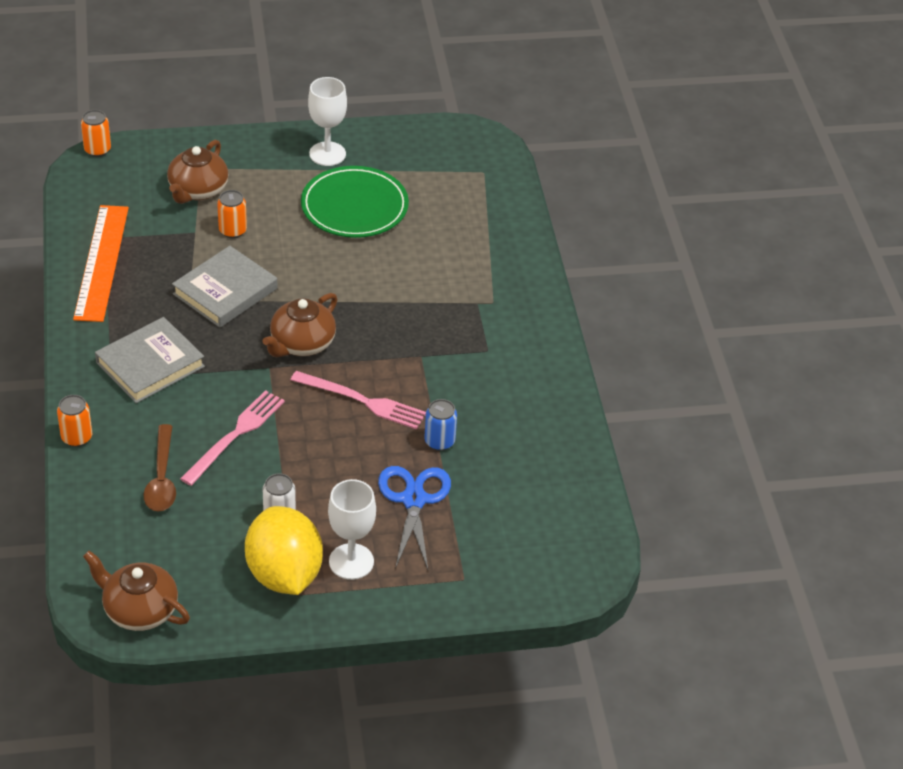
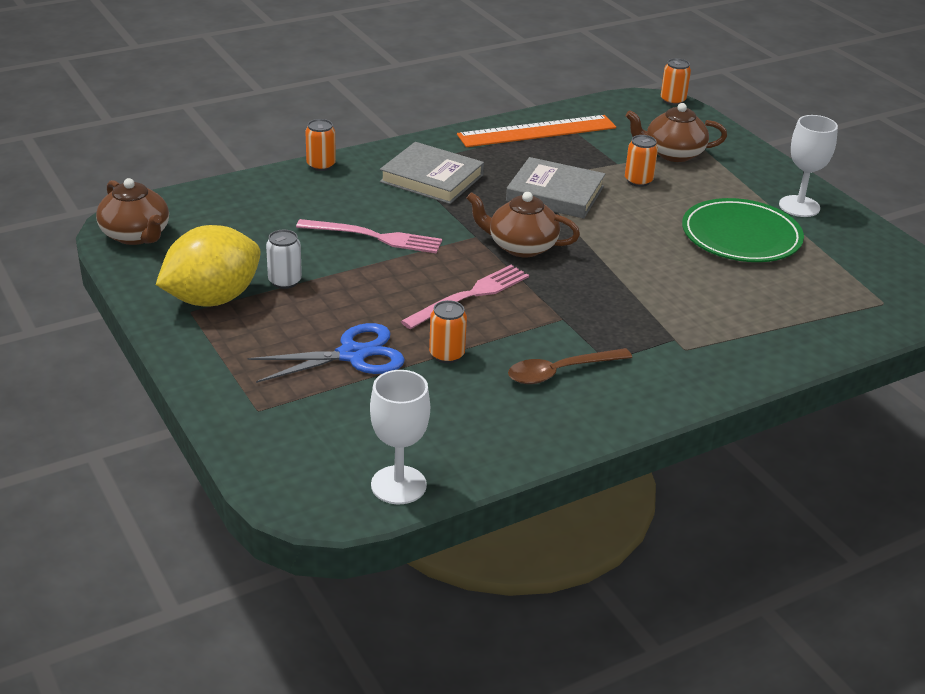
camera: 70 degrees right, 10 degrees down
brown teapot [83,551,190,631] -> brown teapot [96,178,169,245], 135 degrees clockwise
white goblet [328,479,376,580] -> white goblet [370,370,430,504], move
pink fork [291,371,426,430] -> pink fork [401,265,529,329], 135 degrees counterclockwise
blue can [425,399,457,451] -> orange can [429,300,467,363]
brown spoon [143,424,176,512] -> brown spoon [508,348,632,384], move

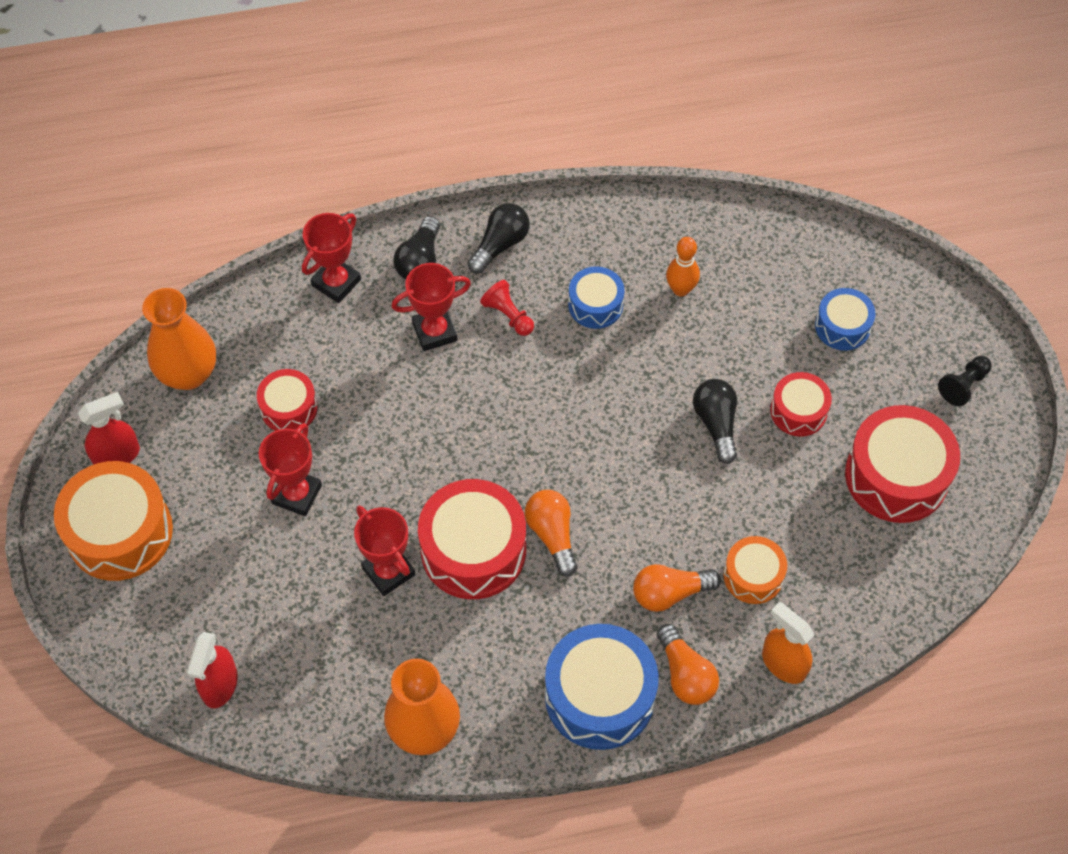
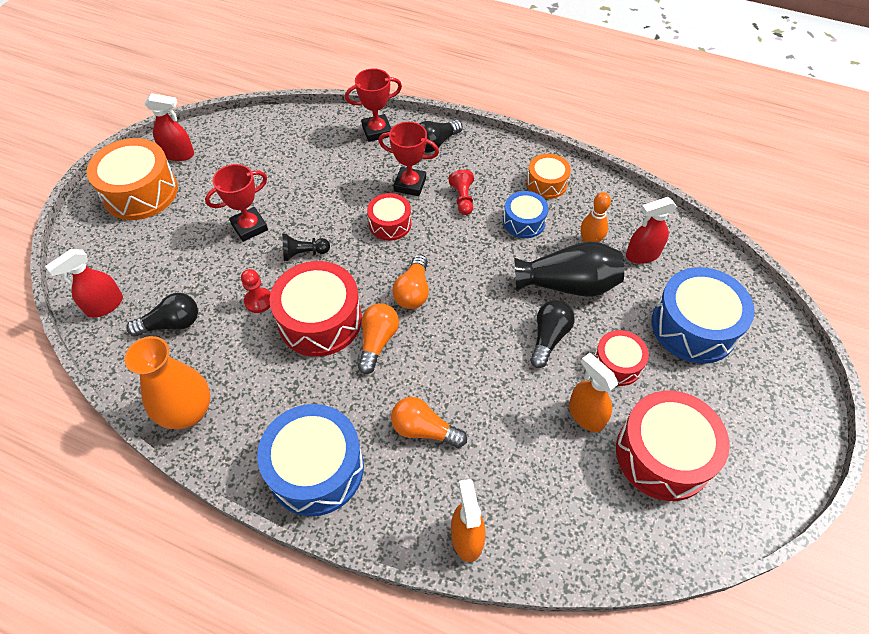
camera: 35 degrees right, 5 degrees down
black light bulb [468,203,530,274] -> black light bulb [127,293,198,336], move
red trophy [354,506,415,596] -> red pawn [241,269,271,313]
black pawn [938,356,992,406] -> black pawn [282,234,330,261], move
red drum [257,369,318,431] -> red drum [367,193,411,241], move
orange light bulb [657,624,719,705] -> orange light bulb [392,254,429,309], move
none -> black vase [514,241,624,297]
orange drum [723,536,787,604] -> orange drum [527,154,571,199], move
none -> orange spray bottle [569,353,618,432]
none -> red spray bottle [626,197,677,264]
blue drum [815,288,876,351] -> blue drum [652,267,755,364], x1.78
orange vase [142,288,216,390] -> none

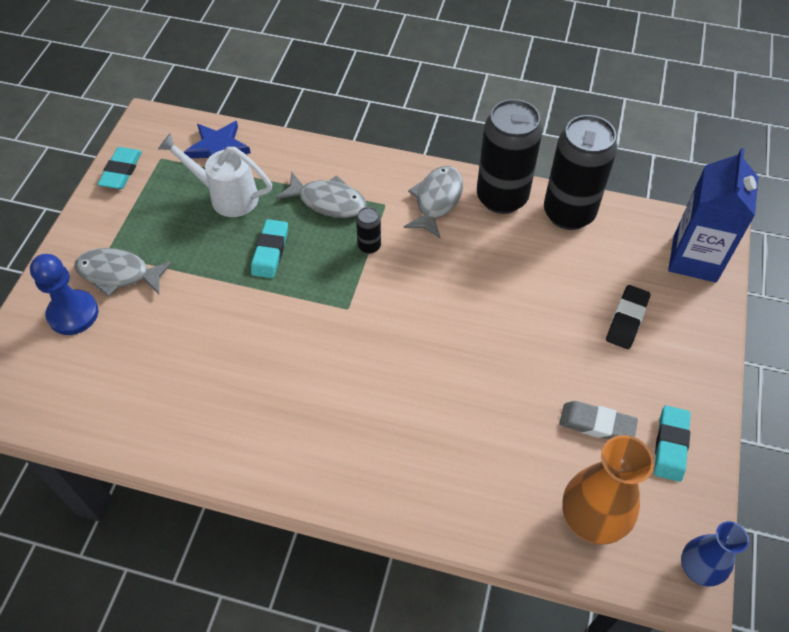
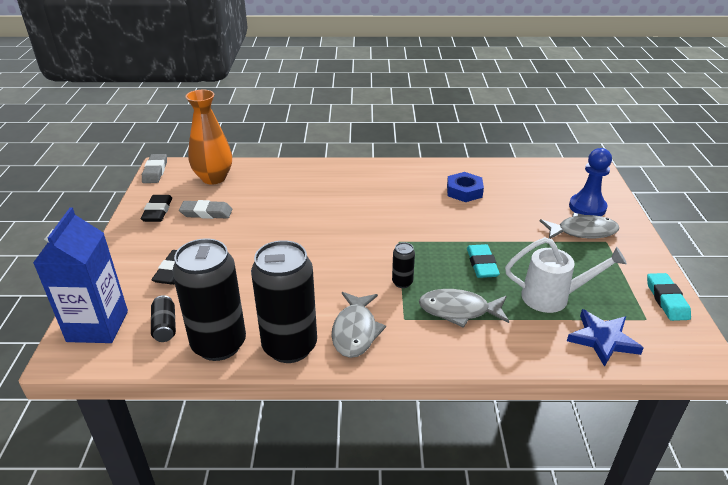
camera: 165 degrees right, 20 degrees down
turquoise eraser [654,406,691,482] -> black eraser [141,195,172,222]
blue vase [681,521,749,587] -> grey eraser [142,154,167,183]
none -> black can [151,295,176,342]
none -> blue nut [447,172,484,202]

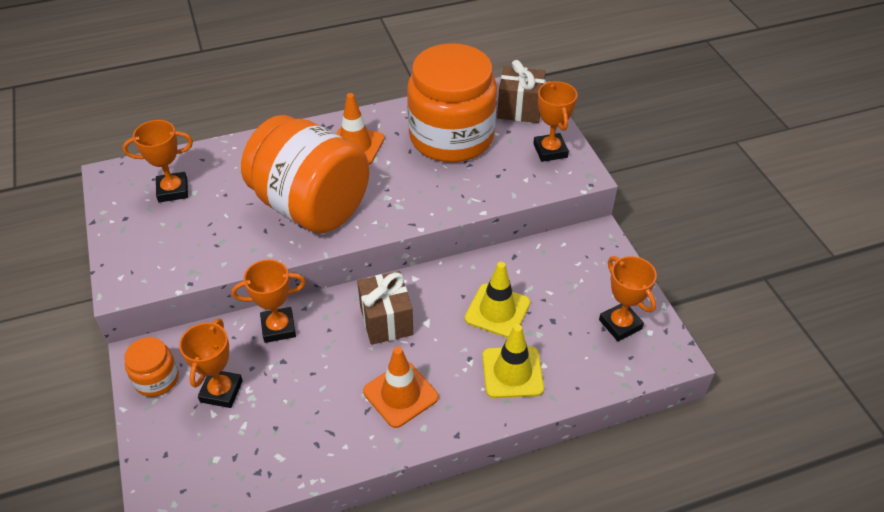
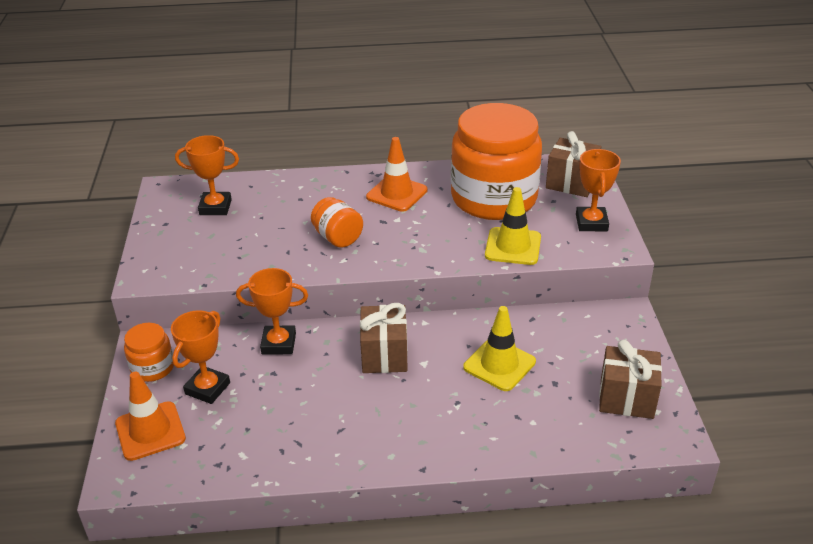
camera: 15 degrees right, 10 degrees down
orange traffic cone [363,347,438,428] -> orange traffic cone [115,372,186,461], move
orange jar [241,115,369,233] -> orange jar [311,197,363,248], x0.44
yellow traffic cone [482,324,544,398] -> yellow traffic cone [485,187,541,265], move
orange trophy [599,256,657,341] -> brown gift [599,340,662,419]

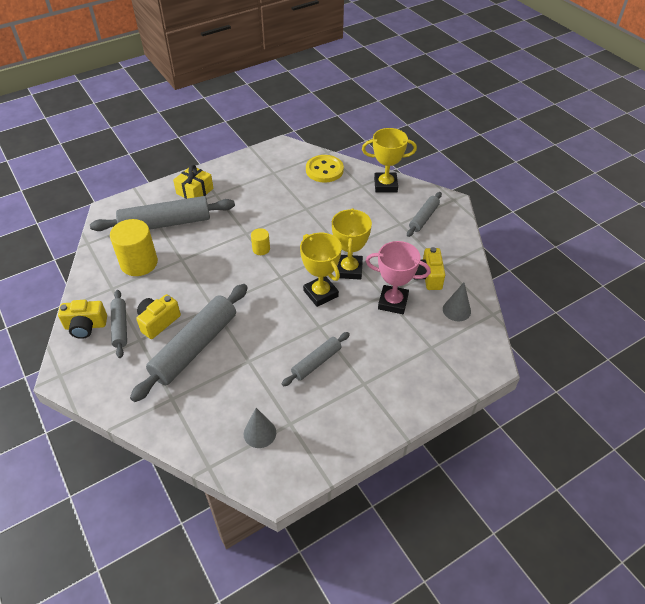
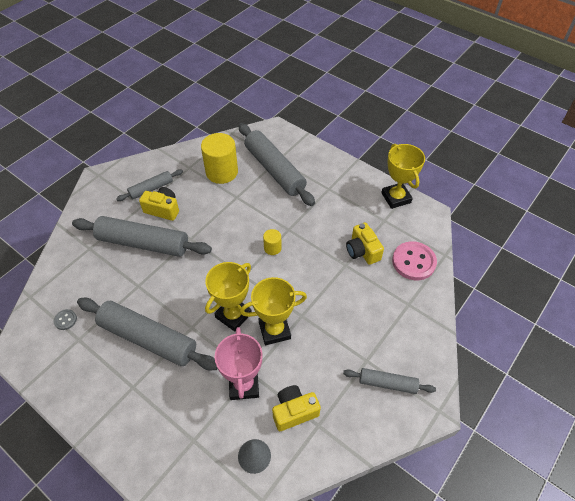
camera: 70 degrees right, 5 degrees up
grey cone [244,408,276,448] -> grey button [53,309,77,330]
grey rolling pin [282,332,350,386] -> grey rolling pin [77,298,218,370], x1.89
yellow camera [58,300,107,339] -> yellow camera [346,222,384,265], move
yellow trophy [362,128,417,192] -> yellow trophy [381,144,425,209], move
yellow button [306,155,344,183] -> pink button [392,241,437,280]
yellow gift [173,165,214,199] -> none

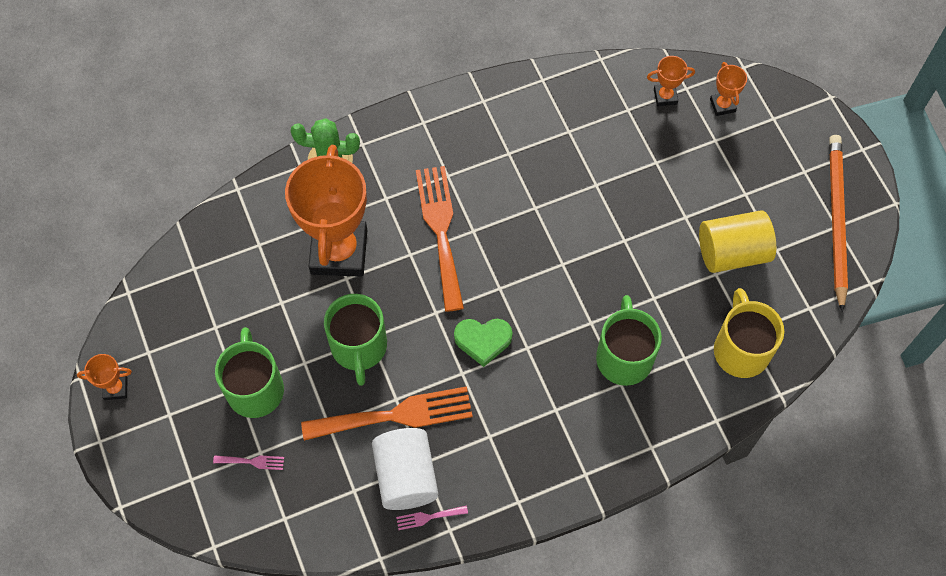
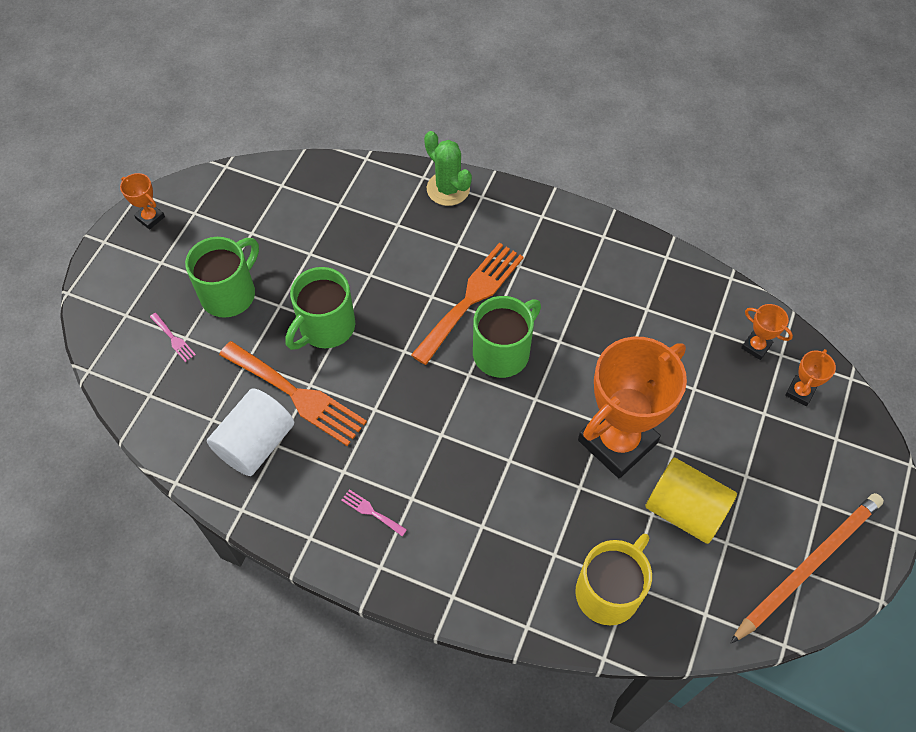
camera: 45 degrees right, 5 degrees down
pink fork [396,505,468,530] -> pink fork [341,489,407,536], move
green mug [596,295,662,386] -> green mug [473,296,541,378], move
orange trophy [285,145,367,277] -> orange trophy [578,337,687,478], move
green heart [454,319,513,367] -> none

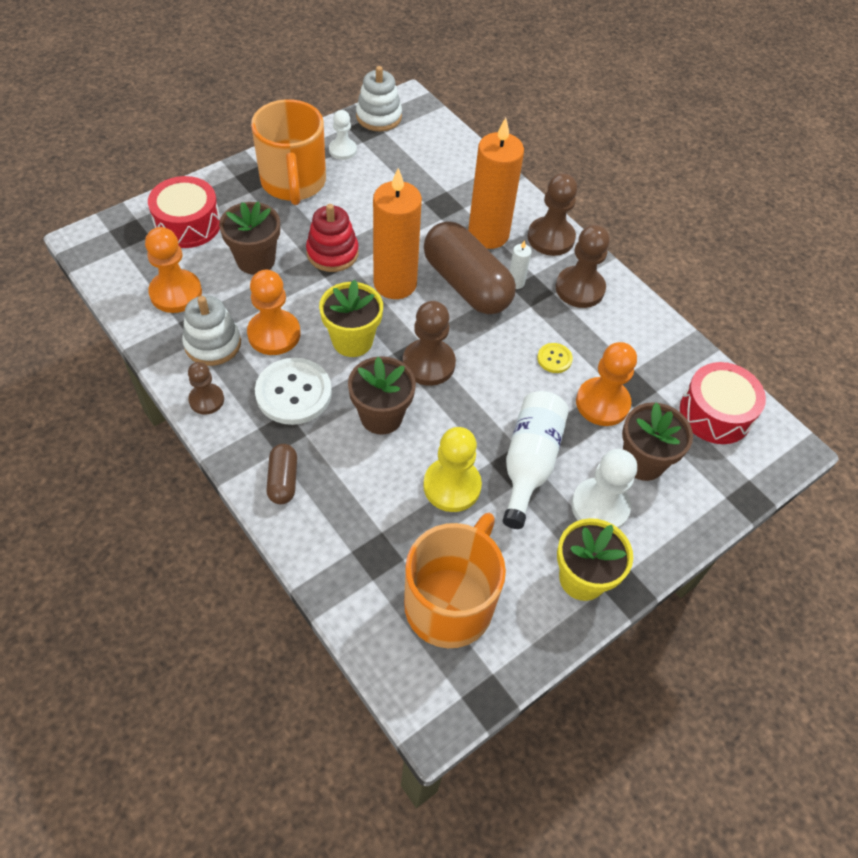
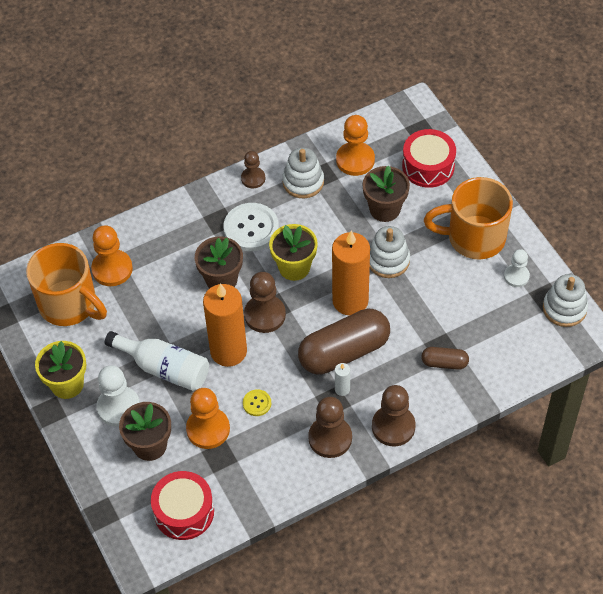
camera: 105 degrees right, 0 degrees up
orange pawn [247,270,301,355] -> orange pawn [91,226,133,286], move
orange candle [468,118,524,249] -> orange candle [203,283,247,367], move
red stacking toy [306,204,359,272] -> white stacking toy [370,226,410,278]
brown capsule [266,444,297,504] -> brown capsule [421,347,469,370], move
yellow pawn [423,427,482,512] -> none

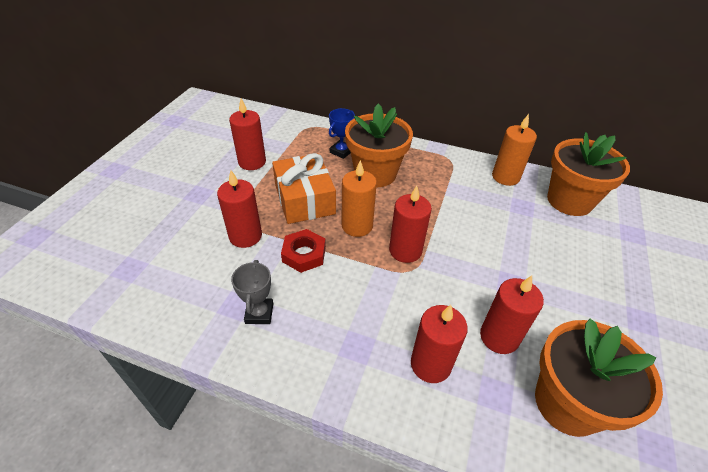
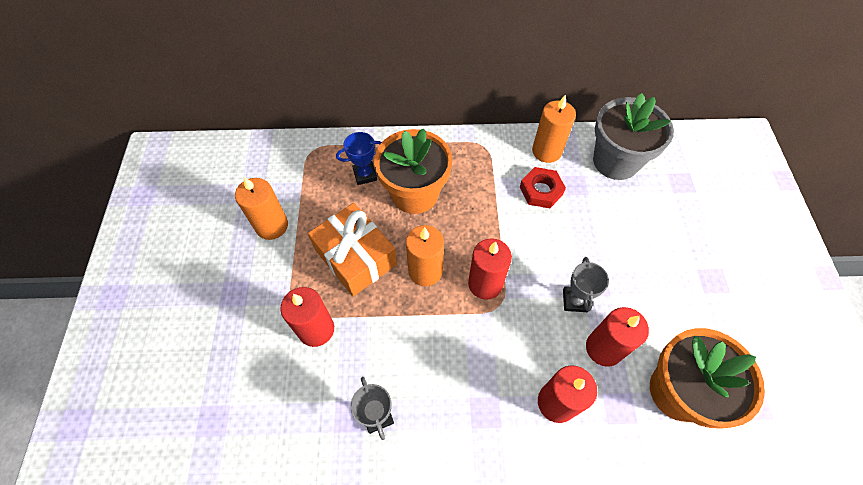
camera: 20 degrees left, 15 degrees up
red candle [229,99,266,170] -> orange candle [235,177,288,240]
blue trophy [329,108,355,159] -> blue trophy [336,132,382,185], 60 degrees clockwise
red nut [281,229,326,273] -> red nut [520,167,566,208], move
none -> grey trophy [563,257,609,312]
orange flower pot [547,132,630,216] -> grey flower pot [593,93,674,180]

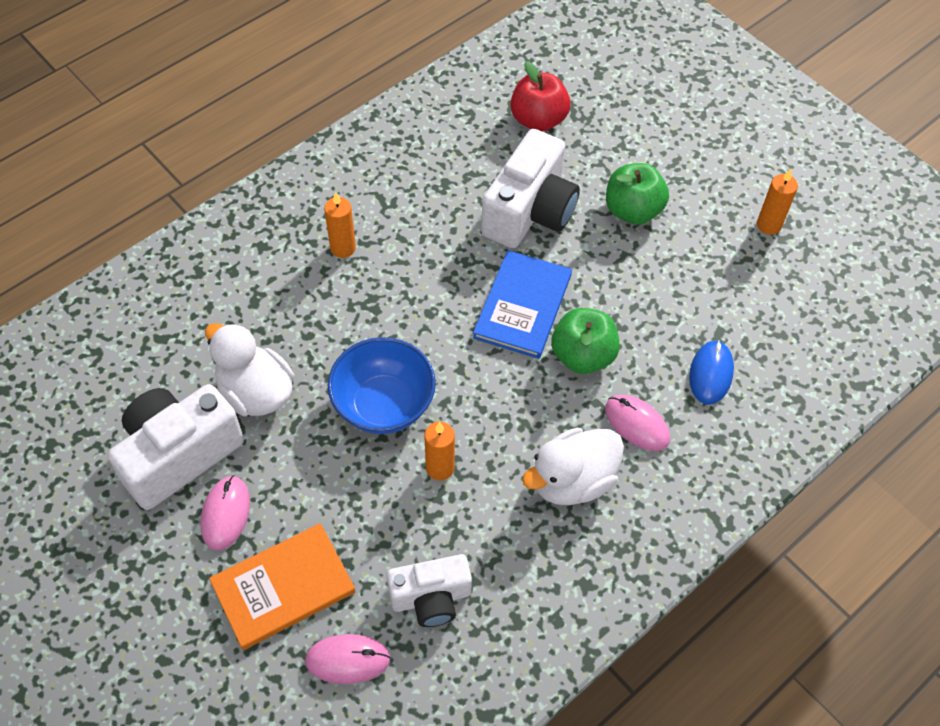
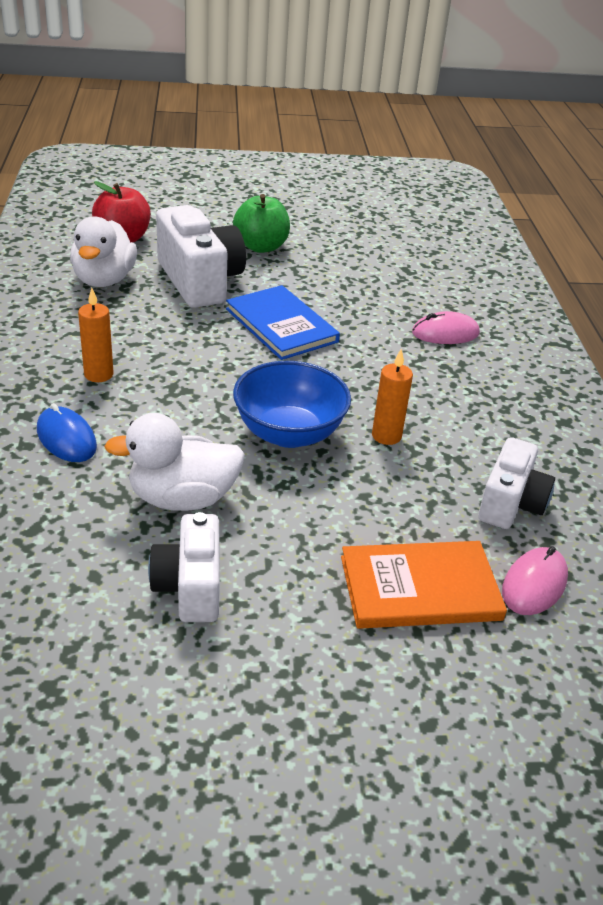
camera: 55 degrees left, 20 degrees down
blue mouse [689,340,734,405] -> blue mouse [37,403,97,462], move
white duck [522,428,624,505] -> white duck [70,216,137,287], move
white camera [108,384,244,510] -> white camera [148,512,220,622], x0.63
orange book [209,523,356,650] -> orange book [341,541,507,629], 75 degrees clockwise
pink mouse [201,475,250,551] -> none
green apple [551,308,620,374] -> none
orange candle [757,169,798,235] -> none

